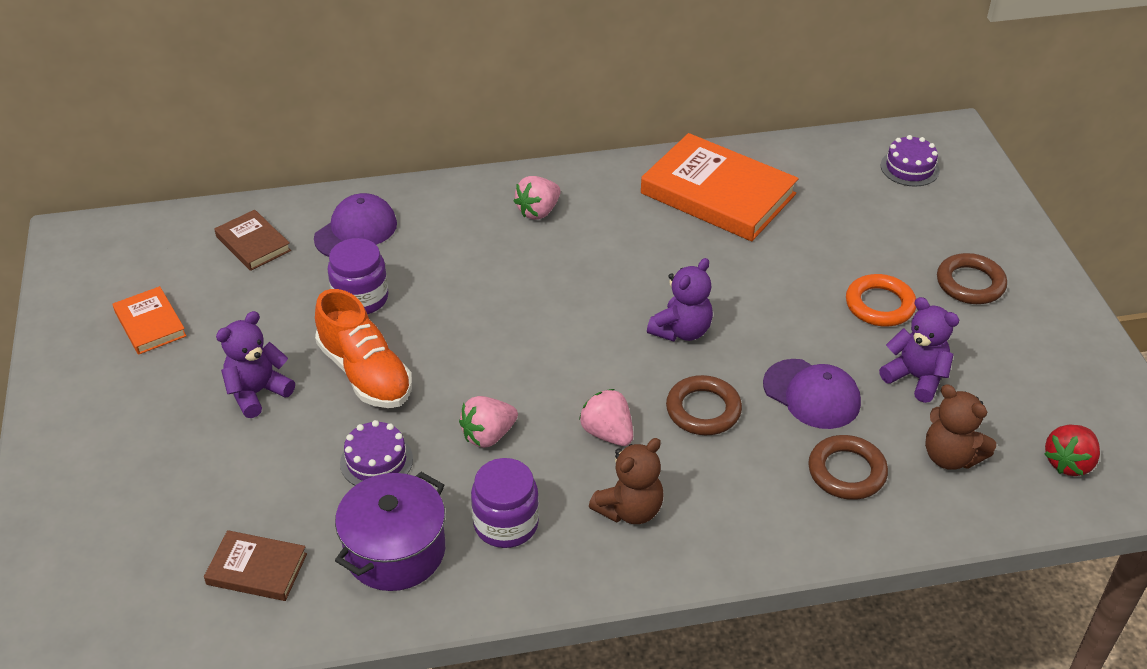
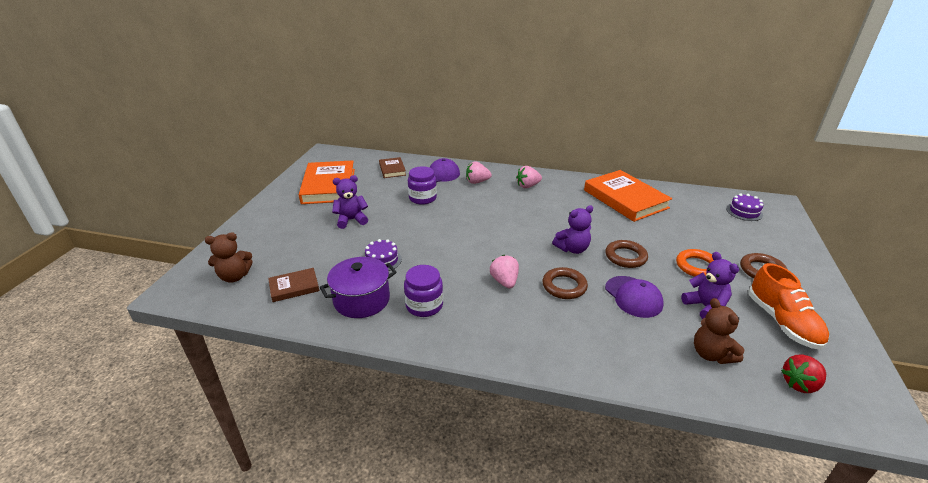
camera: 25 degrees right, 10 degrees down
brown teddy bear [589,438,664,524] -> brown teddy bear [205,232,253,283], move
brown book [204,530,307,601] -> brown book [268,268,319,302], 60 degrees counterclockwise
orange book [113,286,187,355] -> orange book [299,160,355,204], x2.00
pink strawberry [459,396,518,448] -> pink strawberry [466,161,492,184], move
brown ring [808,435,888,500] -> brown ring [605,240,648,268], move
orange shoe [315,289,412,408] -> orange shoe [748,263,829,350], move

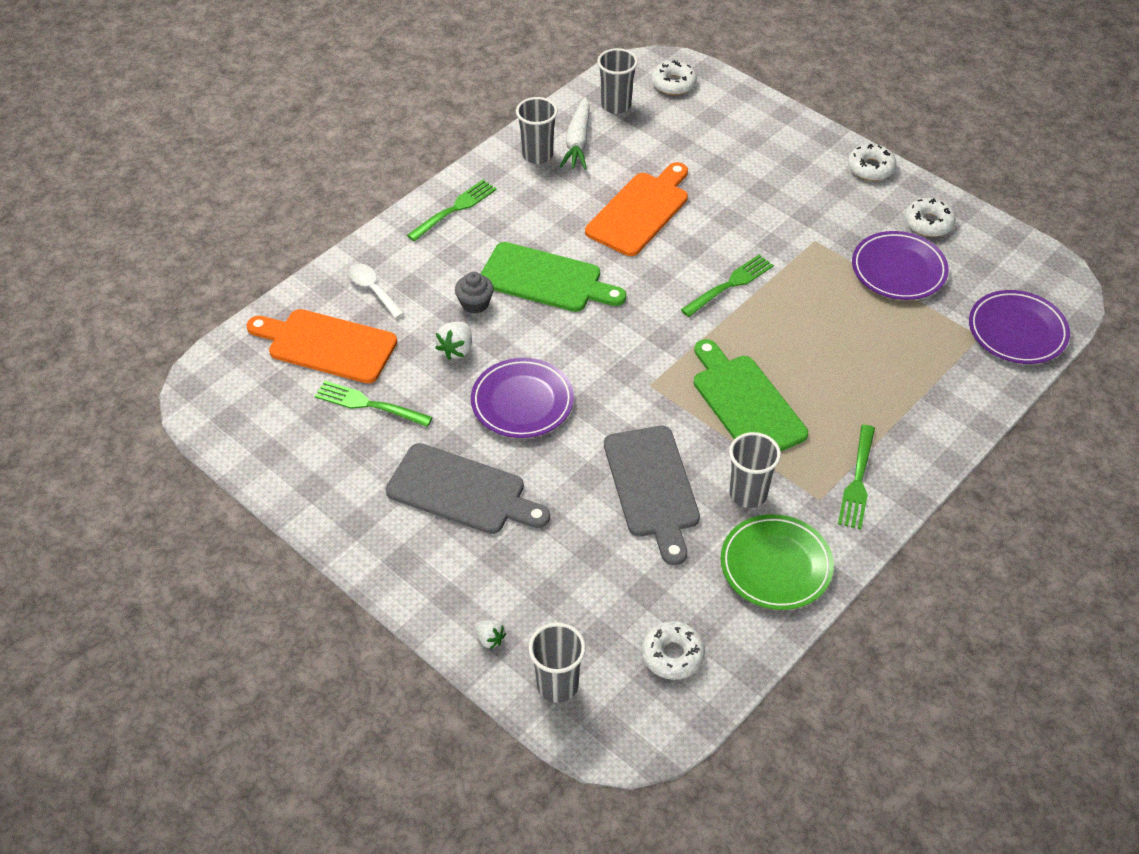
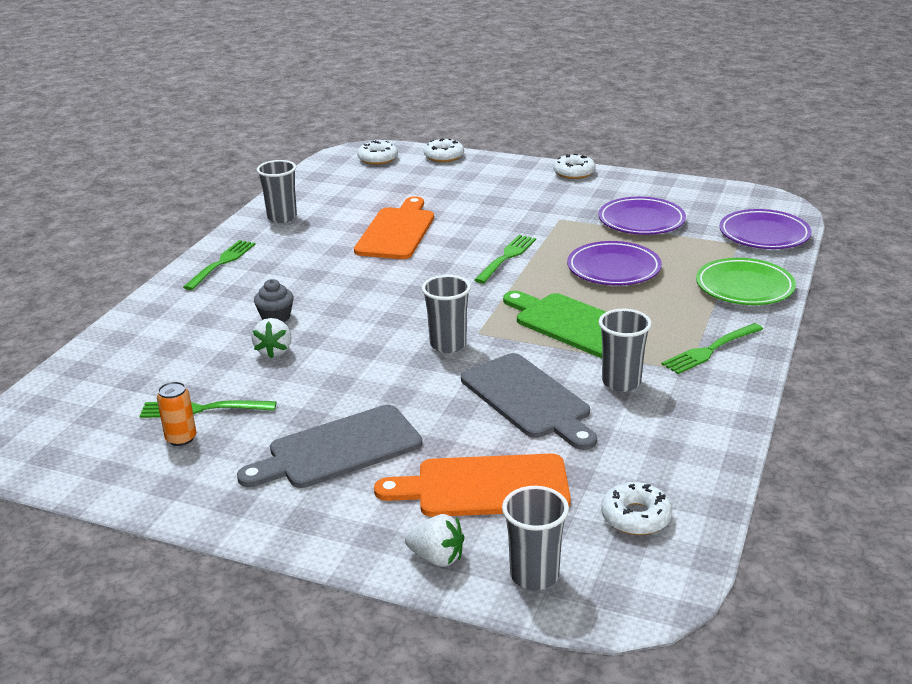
camera: 20 degrees left, 20 degrees down
none -> orange can [157,381,196,446]
grey cutting board [386,443,550,534] -> grey cutting board [237,405,422,488], 150 degrees clockwise
orange cutting board [246,309,397,384] -> orange cutting board [374,453,571,517], move
white strawberry [475,620,506,649] -> white strawberry [405,514,464,567], x1.54
grey cup [597,48,638,114] -> grey cup [422,275,471,353], move
white donut [905,198,956,237] -> white donut [424,138,464,162], move
purple plate [471,358,574,438] -> purple plate [567,241,662,285], move
green fork [838,425,875,529] -> green fork [661,323,763,374], 60 degrees clockwise
green plate [720,514,834,610] -> green plate [696,258,796,305], move
white spoon [348,264,404,318] -> none
green cutting board [481,242,626,312] -> none
white carrot [560,97,590,170] -> none

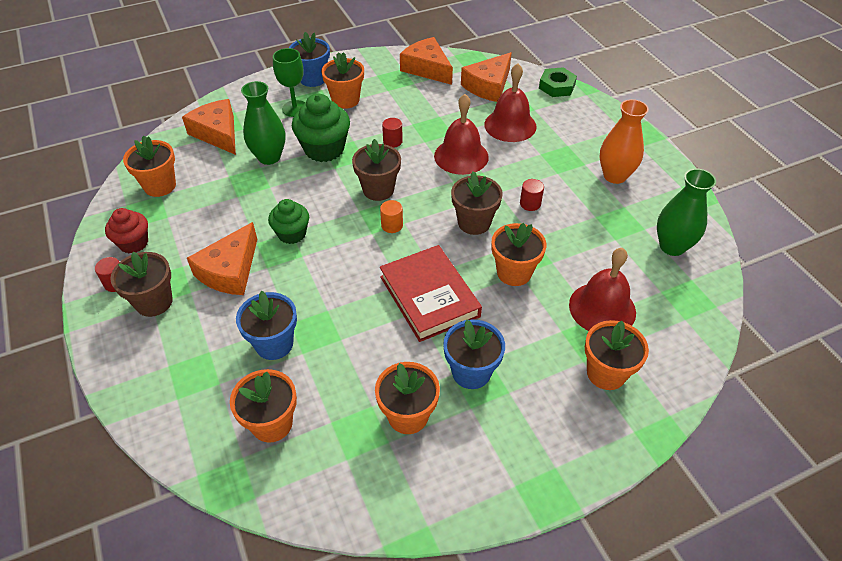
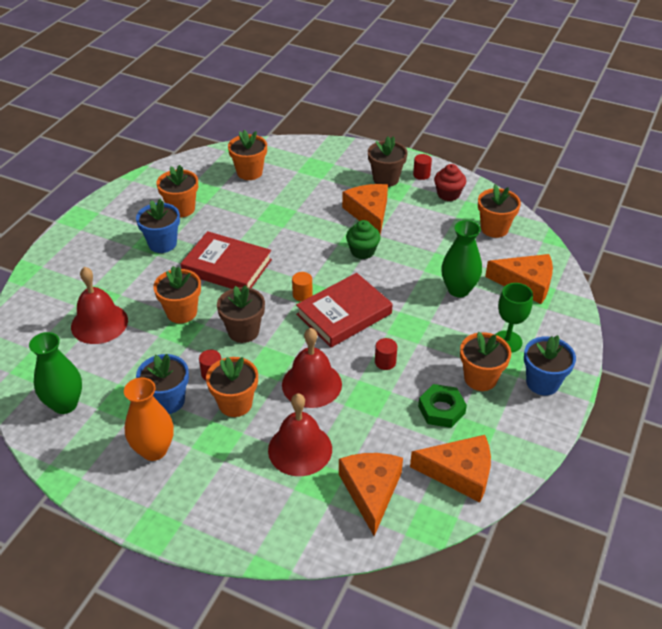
camera: 140 degrees right, 5 degrees down
blue flower pot [236,291,297,360] -> blue flower pot [136,354,189,414], move
orange flower pot [585,320,649,390] -> orange flower pot [206,357,258,417], move
brown flower pot [352,139,401,201] -> red book [296,273,393,347]
green nut [539,67,577,97] -> green nut [418,384,467,428], move
green cupcake [292,94,350,162] -> none

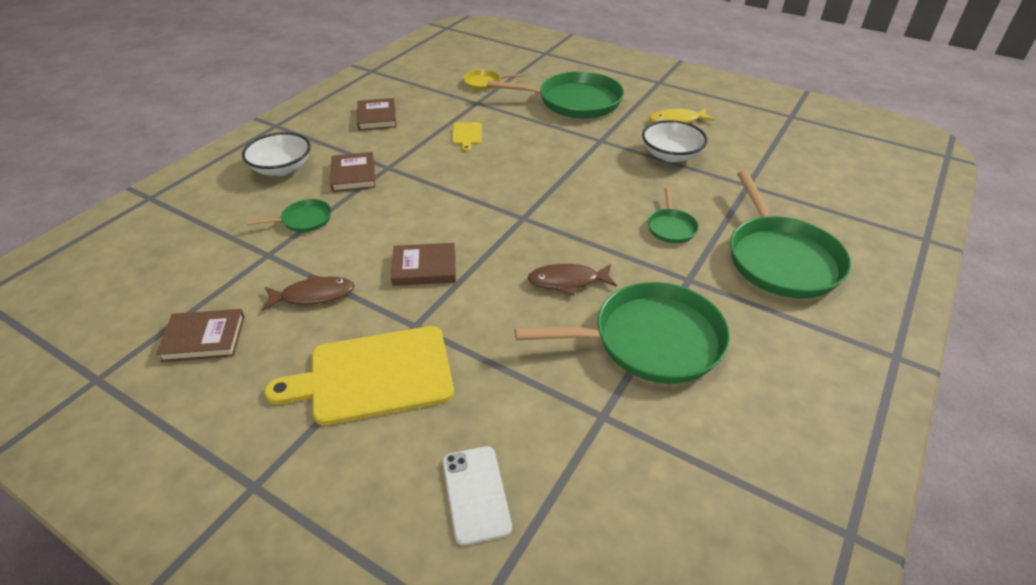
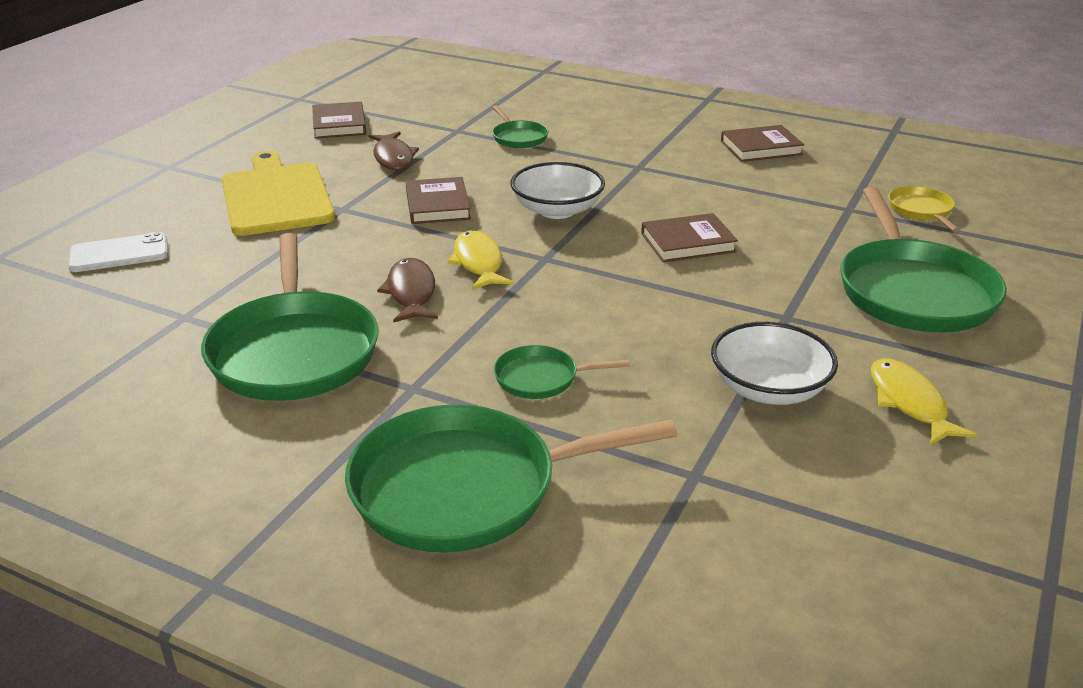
camera: 85 degrees right, 10 degrees down
none -> yellow fish [448,231,513,290]
white bowl [242,132,311,176] -> white bowl [510,162,605,219], move
brown book [330,152,375,192] -> brown book [641,213,738,262], move
yellow cutting board [452,122,482,151] -> none

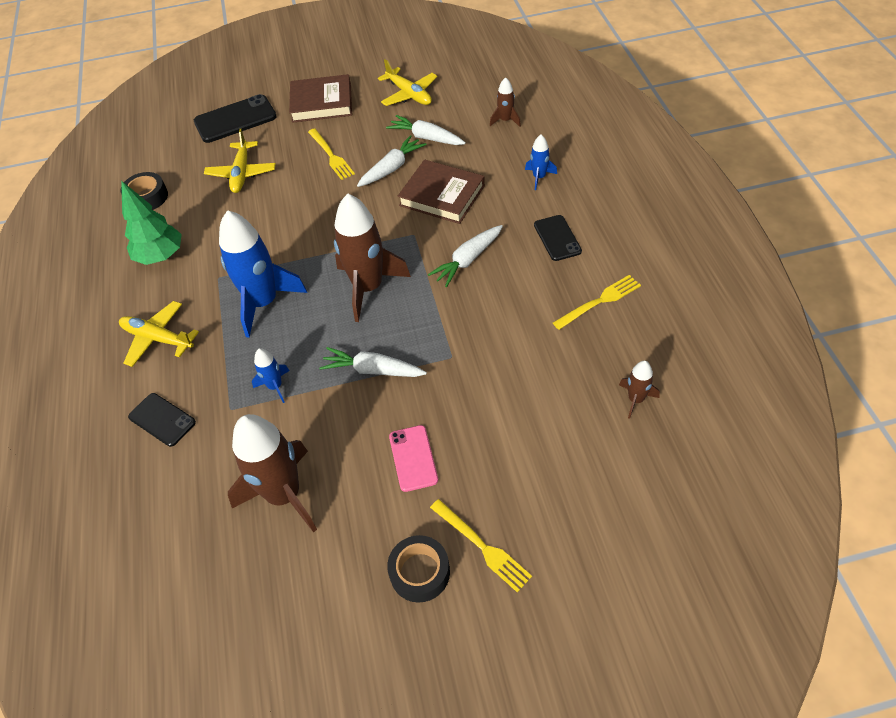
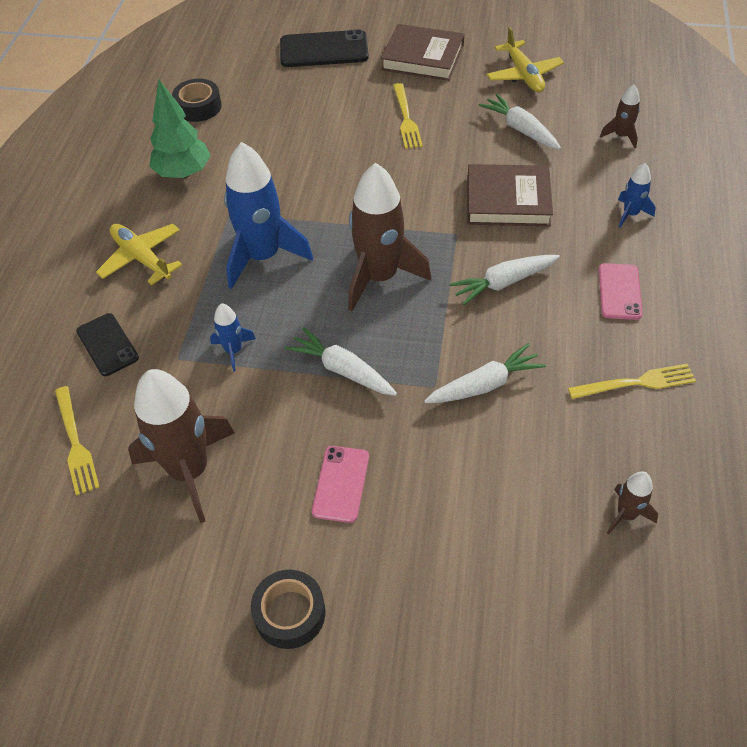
camera: 20 degrees right, 0 degrees up
yellow fork [430,499,532,593] -> yellow fork [55,386,99,496], move
white carrot [357,135,427,187] -> white carrot [424,343,546,403], move
brown book [398,159,485,224] -> brown book [468,164,553,226], 45 degrees counterclockwise
black phone [534,215,582,261] -> pink phone [599,263,643,320]
yellow plane [204,129,276,193] -> none

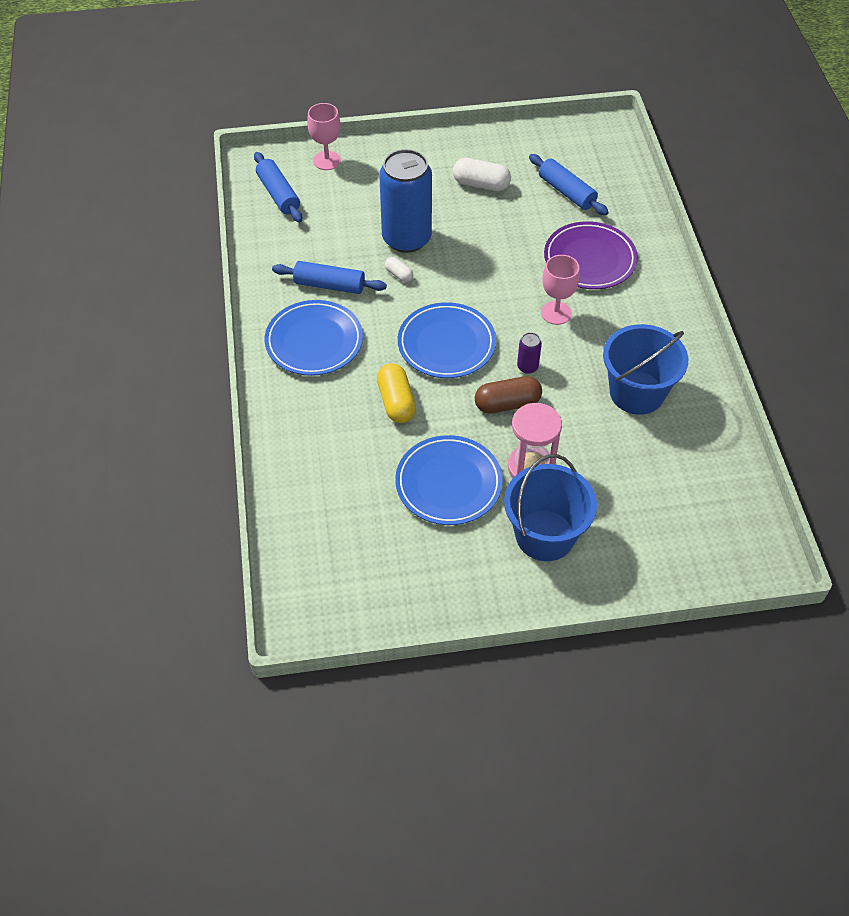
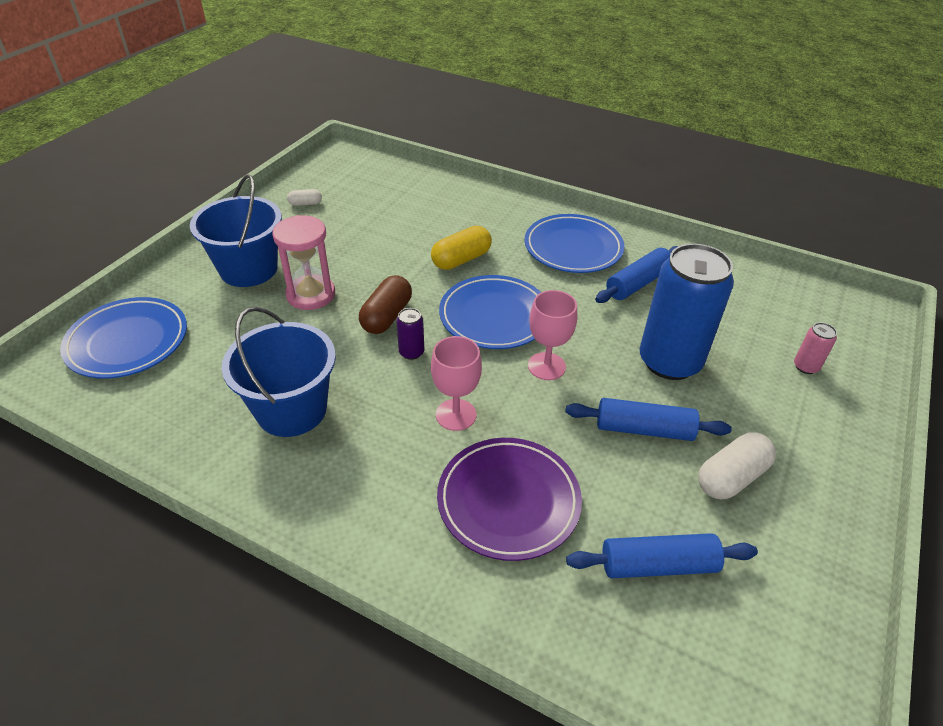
camera: 125 degrees right, 10 degrees down
blue plate [395,435,503,525] -> blue plate [60,297,187,379], move
white capsule [385,257,413,282] -> white capsule [287,189,322,206], move
yellow capsule [377,363,416,423] -> yellow capsule [431,226,492,270], 60 degrees counterclockwise
pink goblet [307,103,341,170] -> pink goblet [528,290,577,380], move
blue rolling pin [254,152,302,222] -> blue rolling pin [565,398,732,441], move
none -> pink can [794,322,837,374]

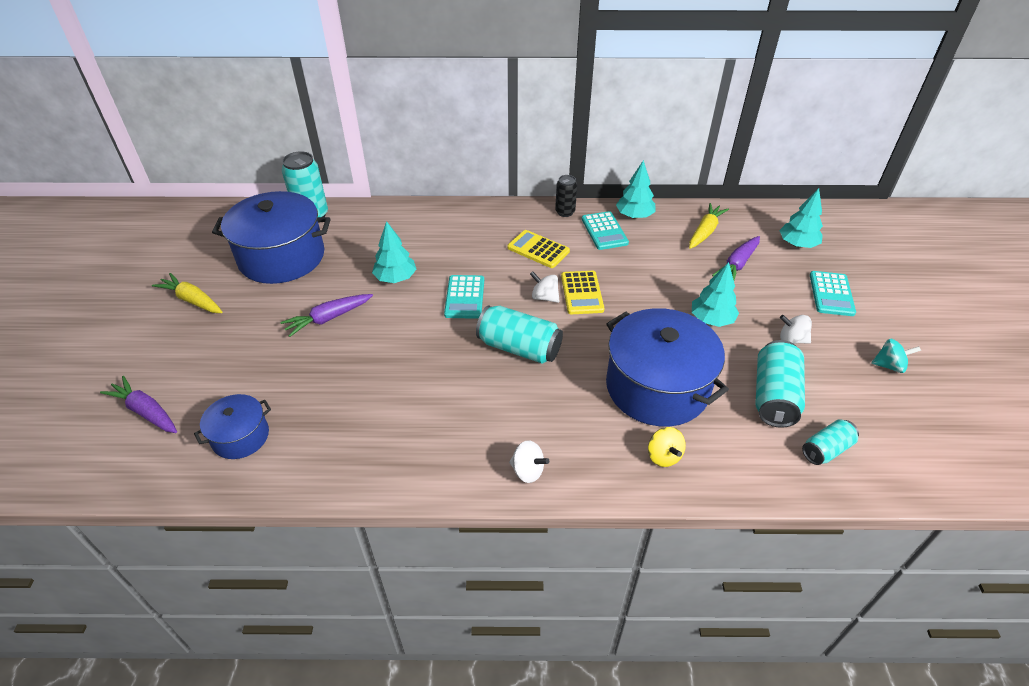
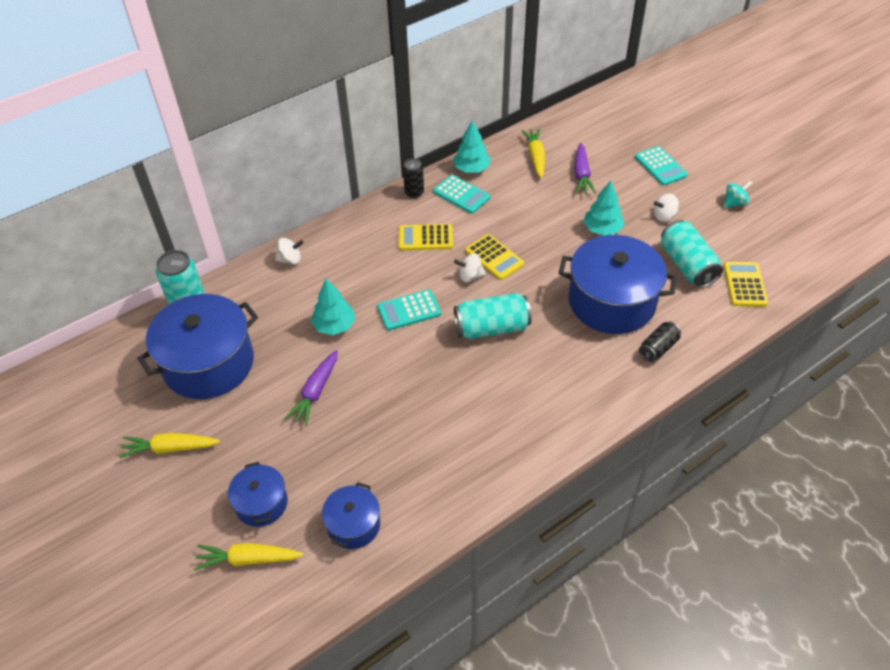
camera: 35 degrees left, 5 degrees up
purple carrot [100,376,177,433] -> yellow carrot [194,543,304,571]
none -> blue pot [228,462,288,527]
white spinning top [509,440,549,483] -> white spinning top [275,238,304,264], move
turquoise calculator [444,275,484,319] -> turquoise calculator [377,290,441,330], 105 degrees clockwise
yellow spinning top [648,427,686,467] -> black can [639,321,681,362]
turquoise can [802,419,859,465] -> yellow calculator [724,262,768,307]
turquoise tree [779,188,823,248] -> none

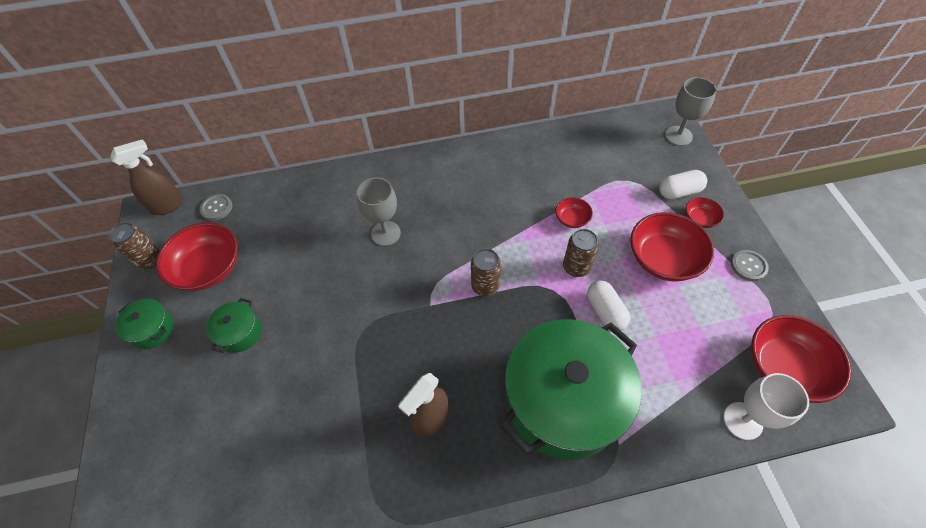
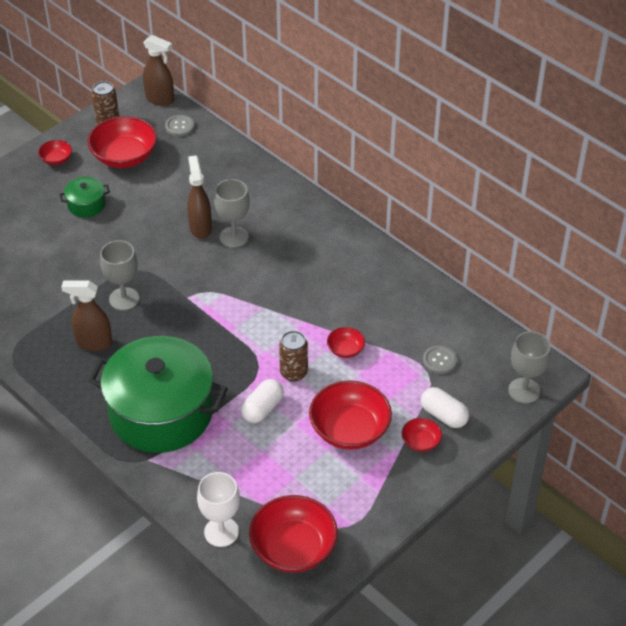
camera: 55 degrees right, 10 degrees down
green pot [115,299,174,349] -> red bowl [38,140,72,165]
none -> grey goblet [100,240,139,311]
none -> brown spray bottle [187,156,212,239]
grey button [731,250,769,281] -> grey button [423,345,457,374], move
brown can [471,248,501,297] -> none

